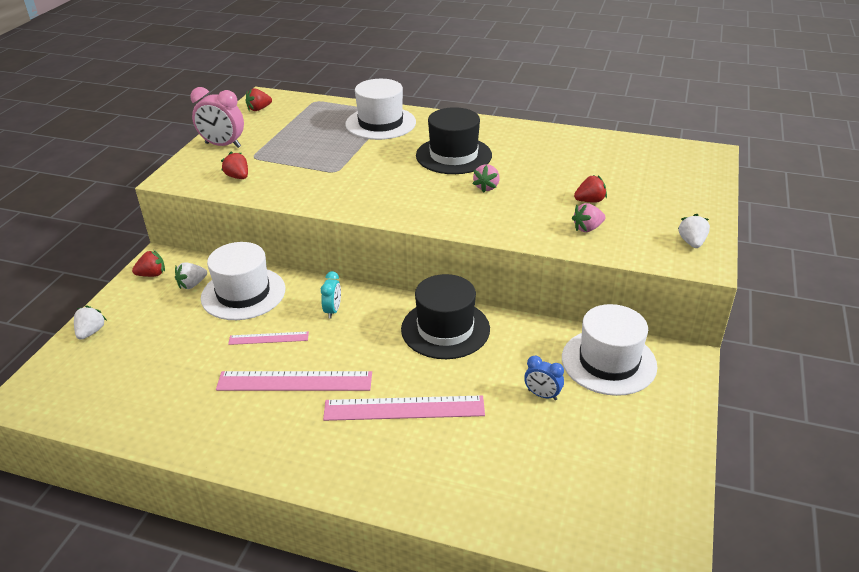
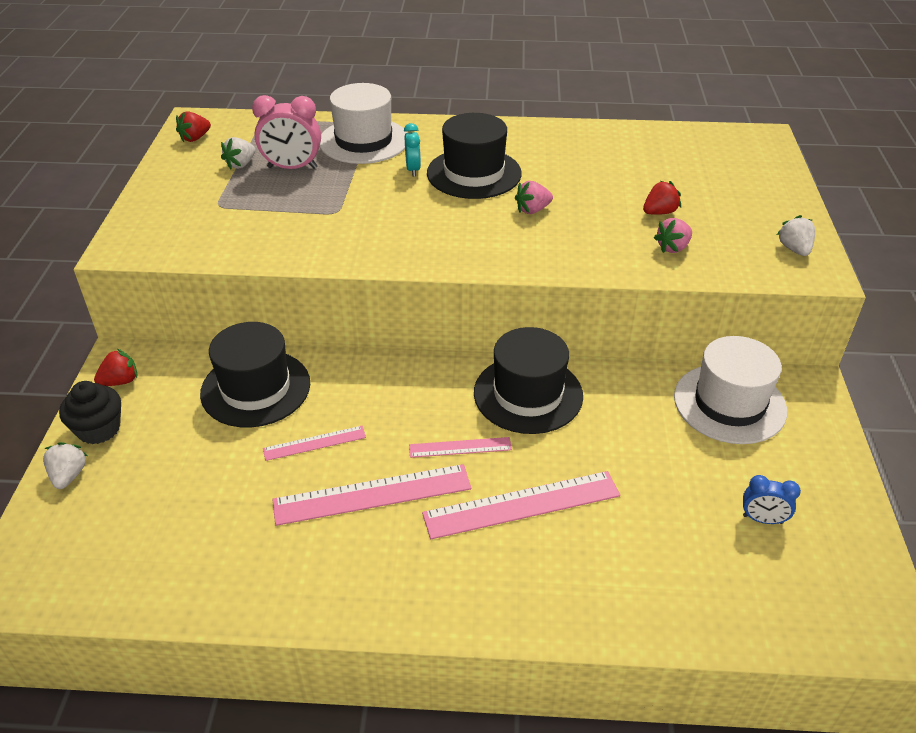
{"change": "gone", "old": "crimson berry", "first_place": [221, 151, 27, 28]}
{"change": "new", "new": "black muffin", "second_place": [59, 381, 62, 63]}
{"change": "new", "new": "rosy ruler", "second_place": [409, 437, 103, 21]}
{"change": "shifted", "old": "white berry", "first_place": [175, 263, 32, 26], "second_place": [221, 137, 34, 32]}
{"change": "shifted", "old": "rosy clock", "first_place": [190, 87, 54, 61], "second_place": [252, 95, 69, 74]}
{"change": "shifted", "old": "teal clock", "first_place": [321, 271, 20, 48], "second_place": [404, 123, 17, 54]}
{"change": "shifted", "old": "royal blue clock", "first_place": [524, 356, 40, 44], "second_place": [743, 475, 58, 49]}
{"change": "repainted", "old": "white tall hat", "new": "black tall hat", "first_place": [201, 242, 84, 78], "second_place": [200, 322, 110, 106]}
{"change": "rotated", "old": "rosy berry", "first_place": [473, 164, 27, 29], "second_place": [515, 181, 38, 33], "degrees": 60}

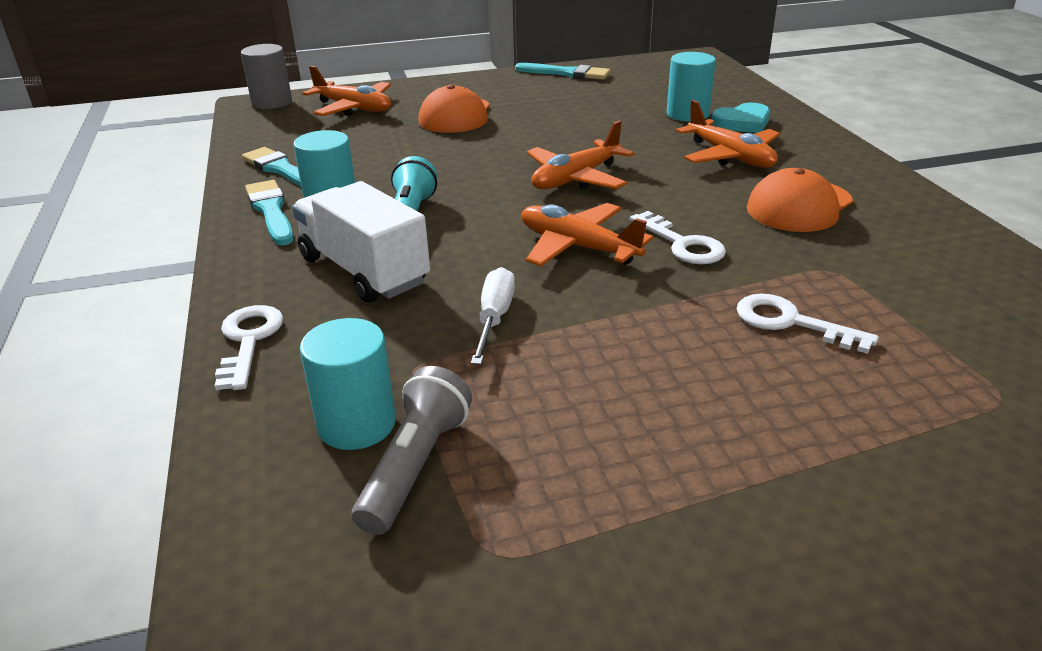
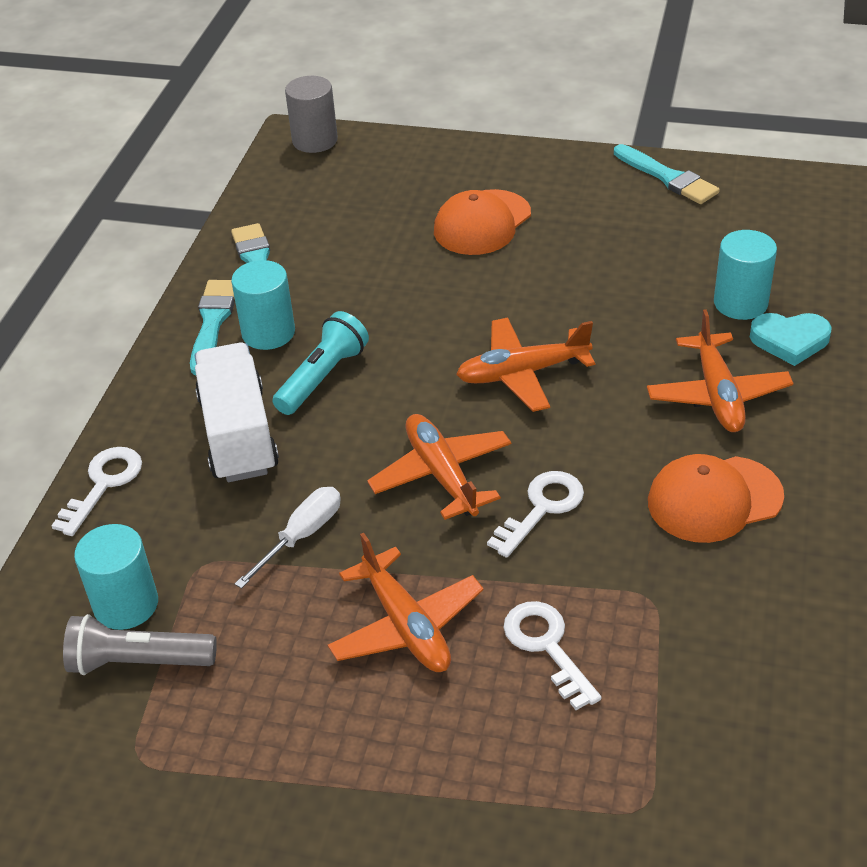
{"change": "shifted", "old": "orange toy plane", "first_place": [302, 66, 89, 50], "second_place": [328, 533, 156, 139]}
{"change": "rotated", "old": "ash-grey pocket torch", "first_place": [352, 366, 120, 169], "second_place": [63, 614, 154, 61], "degrees": -135}
{"change": "rotated", "old": "white key", "first_place": [630, 211, 96, 53], "second_place": [487, 471, 97, 87], "degrees": -135}

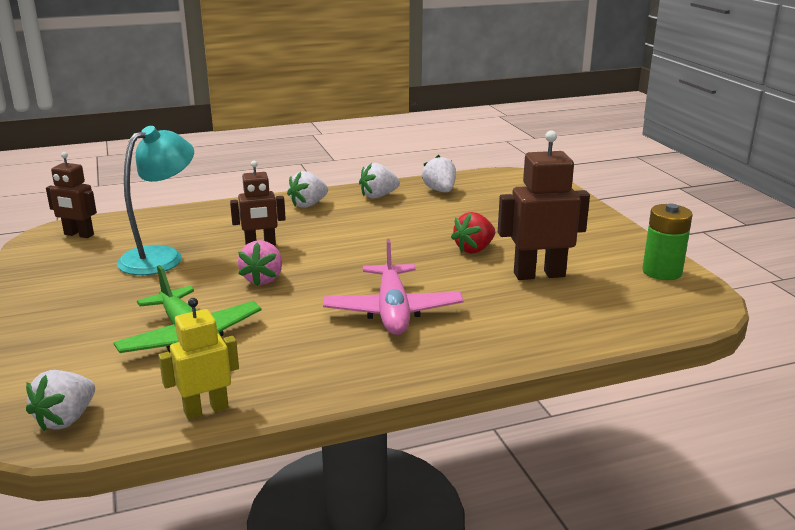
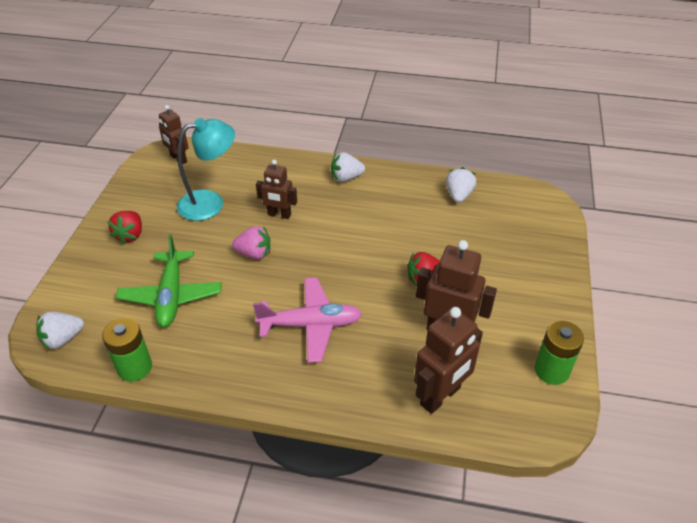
{"change": "gone", "old": "white berry", "first_place": [359, 163, 41, 36]}
{"change": "new", "new": "crimson berry", "second_place": [107, 211, 35, 33]}
{"change": "new", "new": "russet toy robot", "second_place": [414, 307, 69, 107]}
{"change": "swapped", "old": "bright yellow toy robot", "new": "green battery", "first_place": [158, 298, 81, 121], "second_place": [102, 318, 50, 64]}
{"change": "rotated", "old": "rosy berry", "first_place": [238, 240, 44, 46], "second_place": [232, 226, 38, 33], "degrees": -120}
{"change": "rotated", "old": "rosy toy plane", "first_place": [323, 239, 141, 96], "second_place": [253, 278, 109, 85], "degrees": -120}

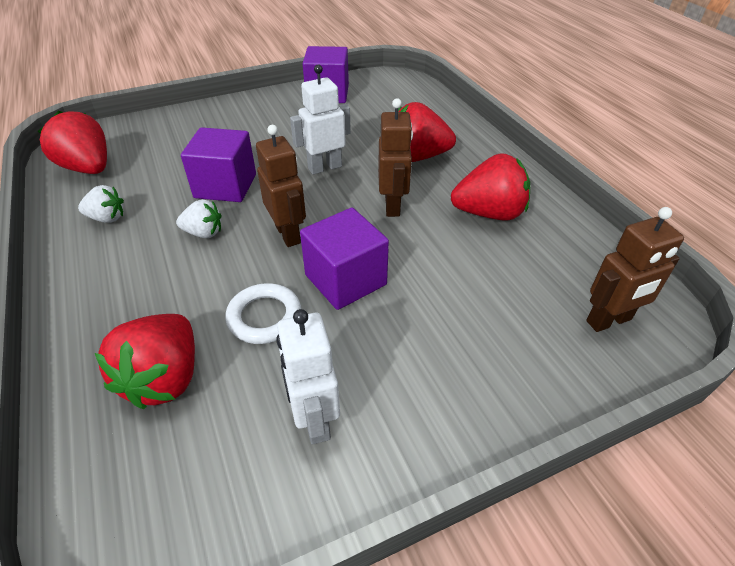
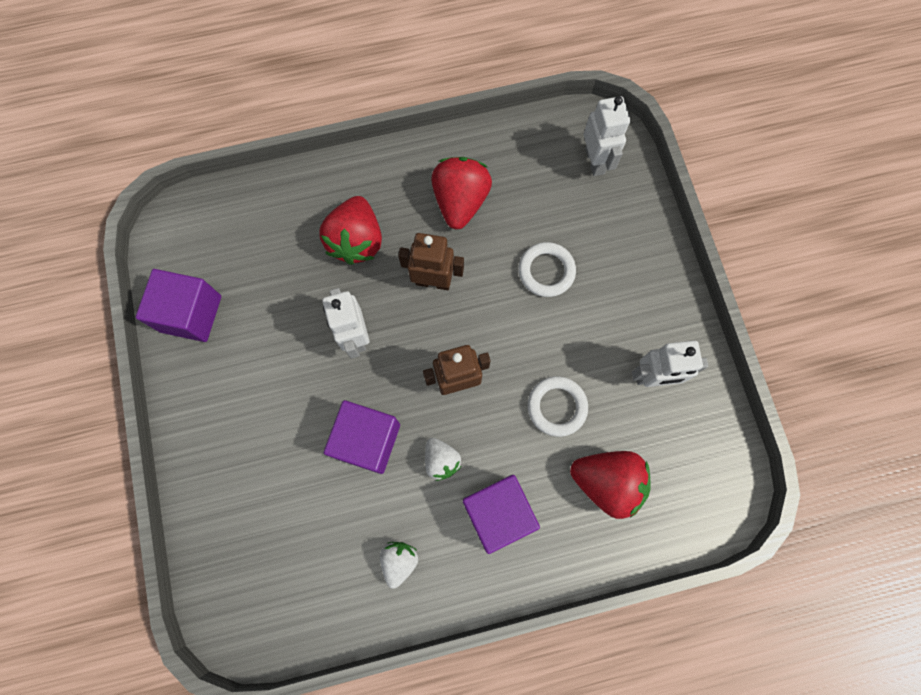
{"change": "gone", "old": "crimson berry", "first_place": [38, 111, 69, 63]}
{"change": "new", "new": "white hoop", "second_place": [518, 242, 58, 55]}
{"change": "shifted", "old": "violet solid cube", "first_place": [300, 208, 89, 102], "second_place": [463, 475, 77, 79]}
{"change": "repainted", "old": "russet toy robot", "new": "white toy robot", "first_place": [586, 207, 98, 125], "second_place": [584, 96, 46, 80]}
{"change": "rotated", "old": "white berry", "first_place": [176, 199, 45, 39], "second_place": [425, 438, 36, 43], "degrees": 135}

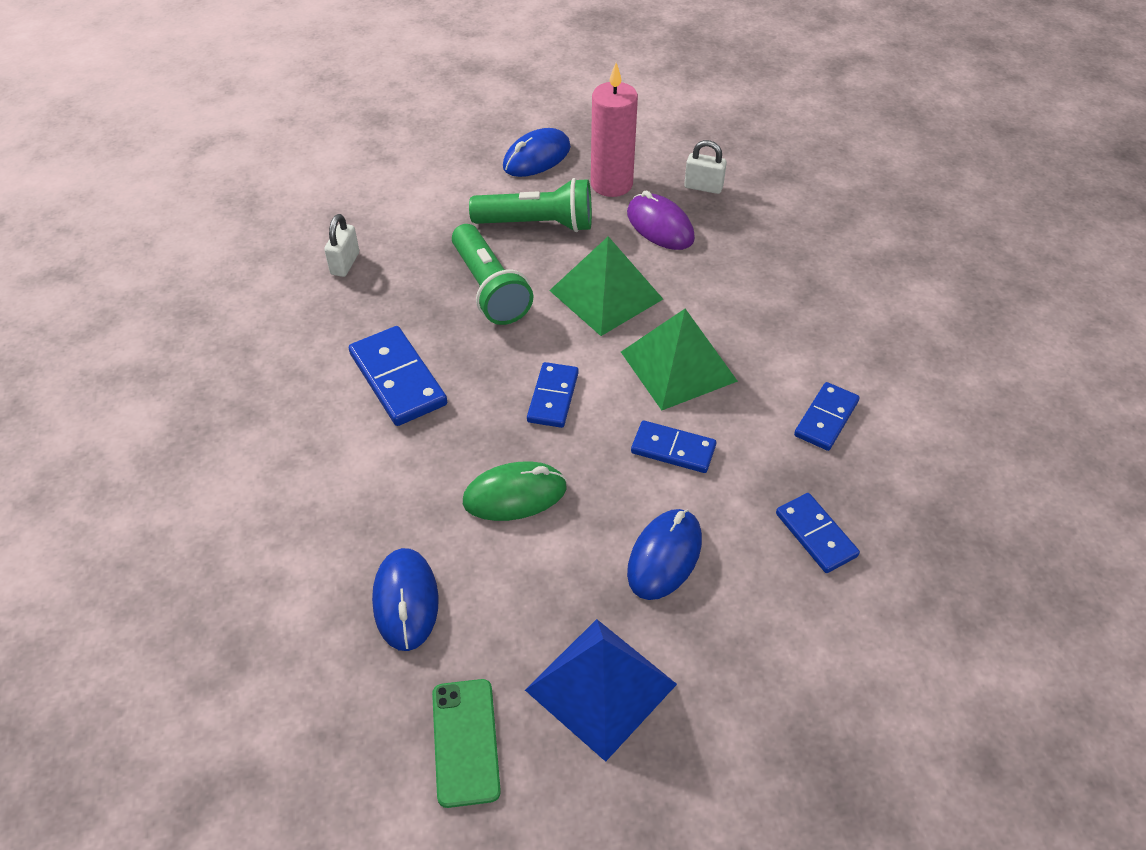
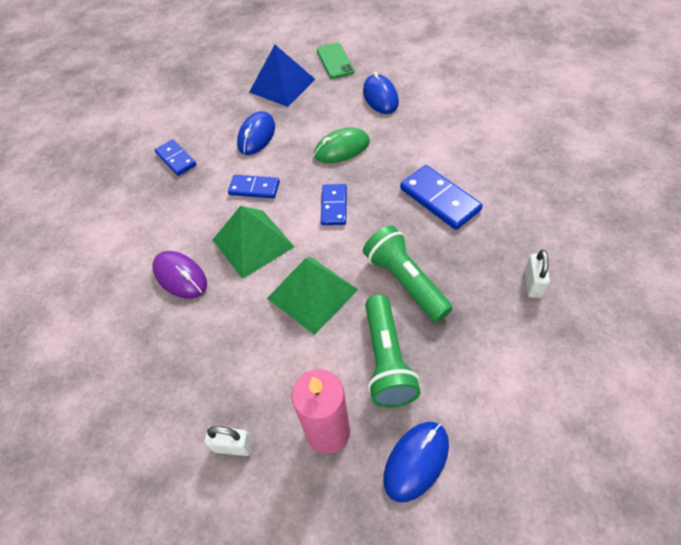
{"change": "gone", "old": "royal blue domino", "first_place": [794, 382, 66, 69]}
{"change": "shifted", "old": "violet computer mouse", "first_place": [627, 190, 68, 60], "second_place": [152, 251, 55, 48]}
{"change": "rotated", "old": "green pocket torch", "first_place": [469, 178, 123, 54], "second_place": [365, 294, 56, 114], "degrees": -90}

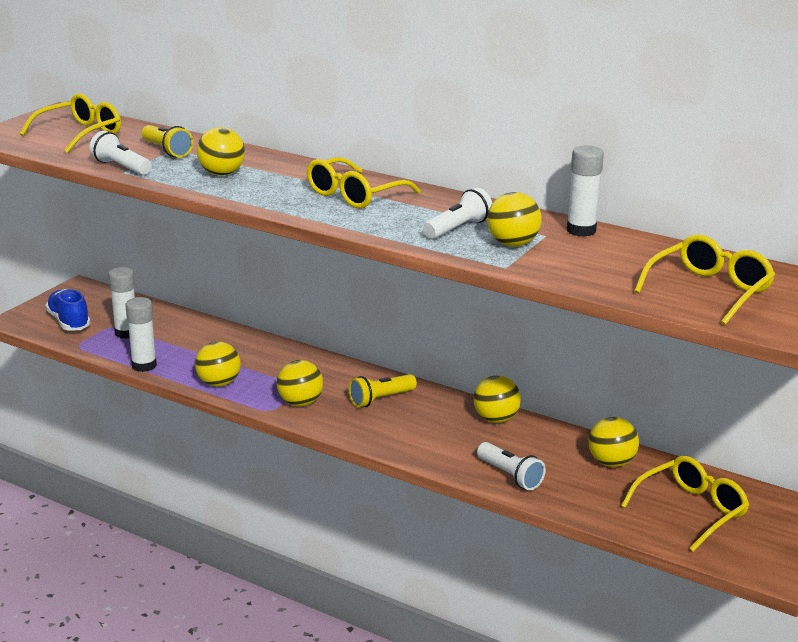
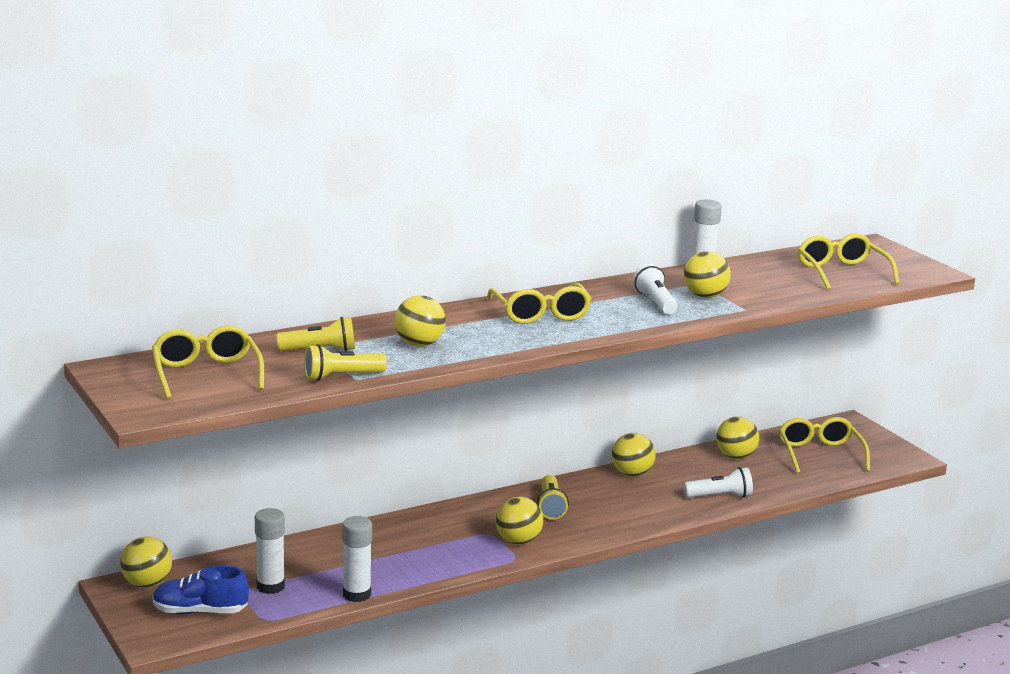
{"change": "shifted", "old": "bright yellow ball", "first_place": [195, 341, 46, 46], "second_place": [120, 537, 52, 51]}
{"change": "repainted", "old": "white pocket torch", "new": "bright yellow pocket torch", "first_place": [89, 131, 62, 44], "second_place": [304, 344, 83, 37]}

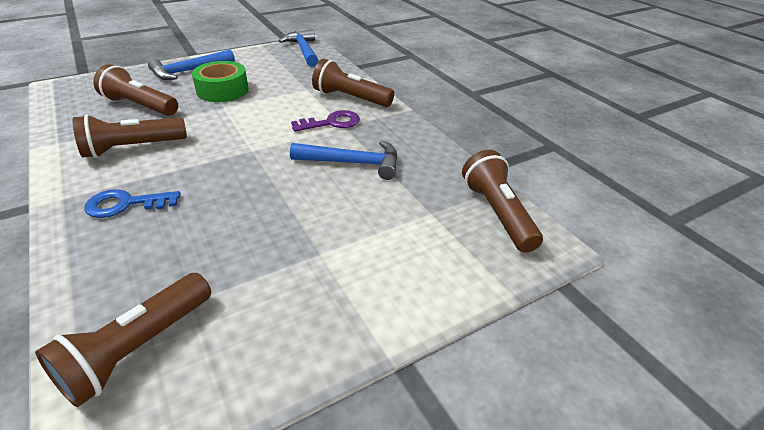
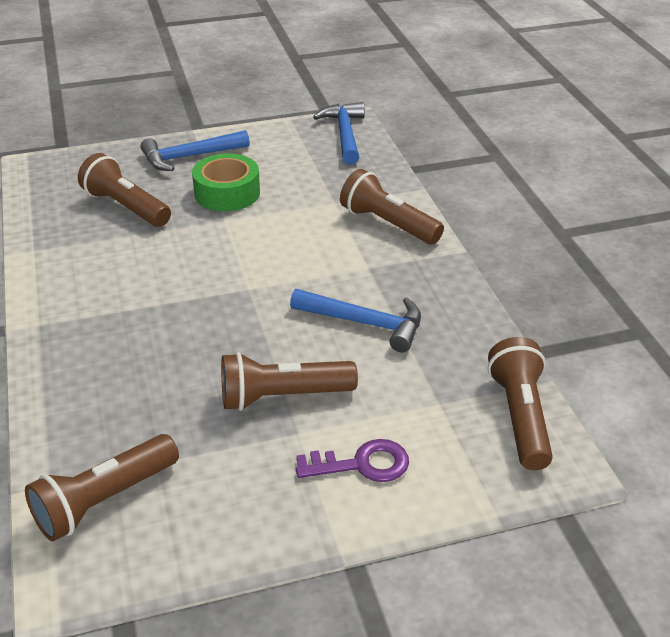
{"change": "gone", "old": "royal blue key", "first_place": [84, 189, 97, 29]}
{"change": "shifted", "old": "russet pocket torch", "first_place": [73, 114, 114, 44], "second_place": [221, 352, 137, 59]}
{"change": "shifted", "old": "violet key", "first_place": [291, 110, 69, 22], "second_place": [296, 439, 113, 43]}

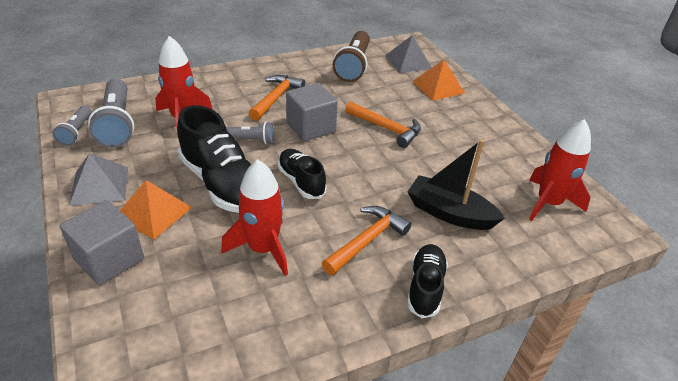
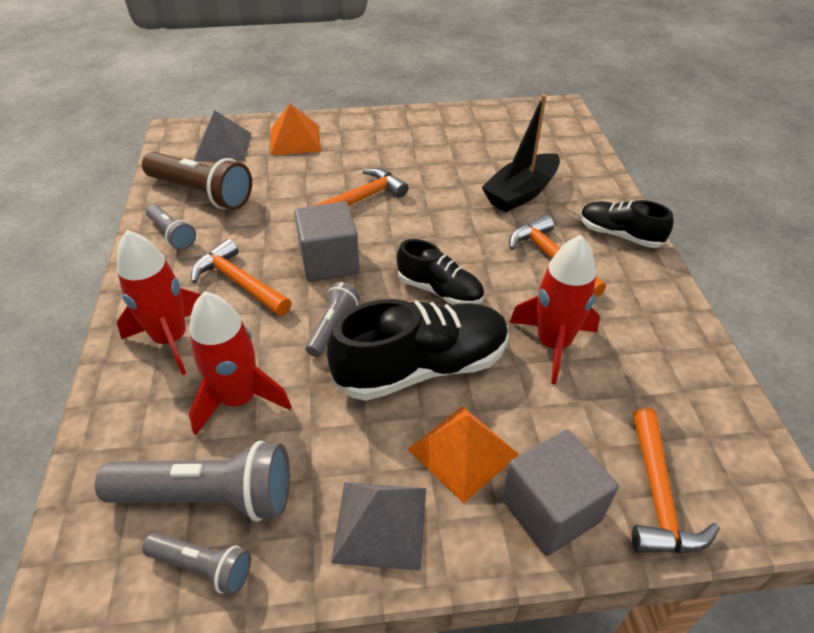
{"change": "new", "new": "ash-grey pocket torch", "second_place": [146, 204, 50, 46]}
{"change": "new", "new": "orange carpenter's hammer", "second_place": [632, 408, 88, 145]}
{"change": "shifted", "old": "crimson spaceship", "first_place": [529, 119, 62, 102], "second_place": [117, 230, 84, 145]}
{"change": "rotated", "old": "black lace-up shoe", "first_place": [278, 149, 49, 50], "second_place": [397, 239, 87, 66], "degrees": -135}

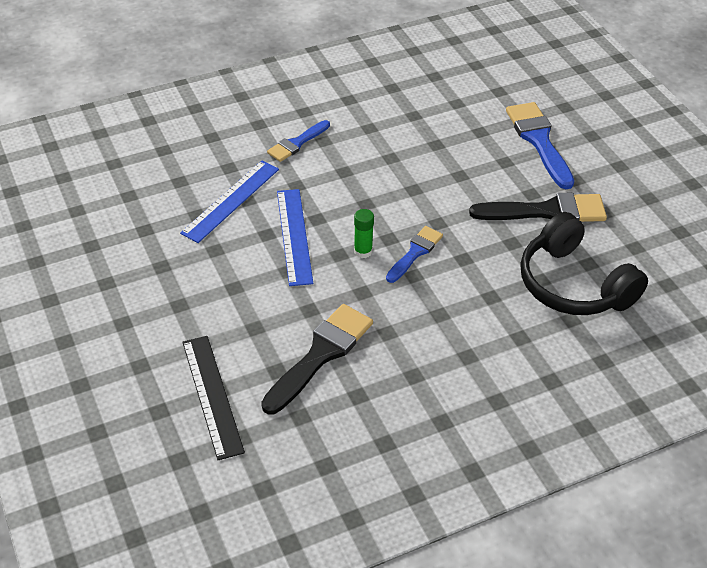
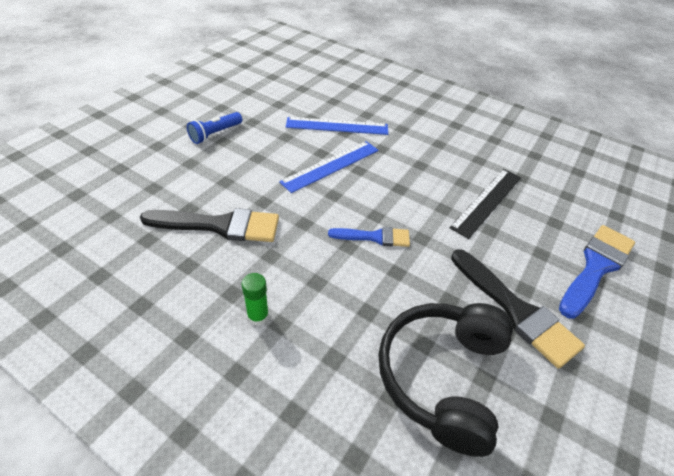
{"change": "gone", "old": "royal blue paintbrush", "first_place": [267, 120, 63, 42]}
{"change": "new", "new": "royal blue pocket torch", "second_place": [187, 112, 55, 32]}
{"change": "shifted", "old": "black ruler", "first_place": [182, 336, 63, 124], "second_place": [450, 169, 71, 70]}
{"change": "shifted", "old": "green stick of glue", "first_place": [354, 209, 20, 49], "second_place": [242, 273, 27, 53]}

